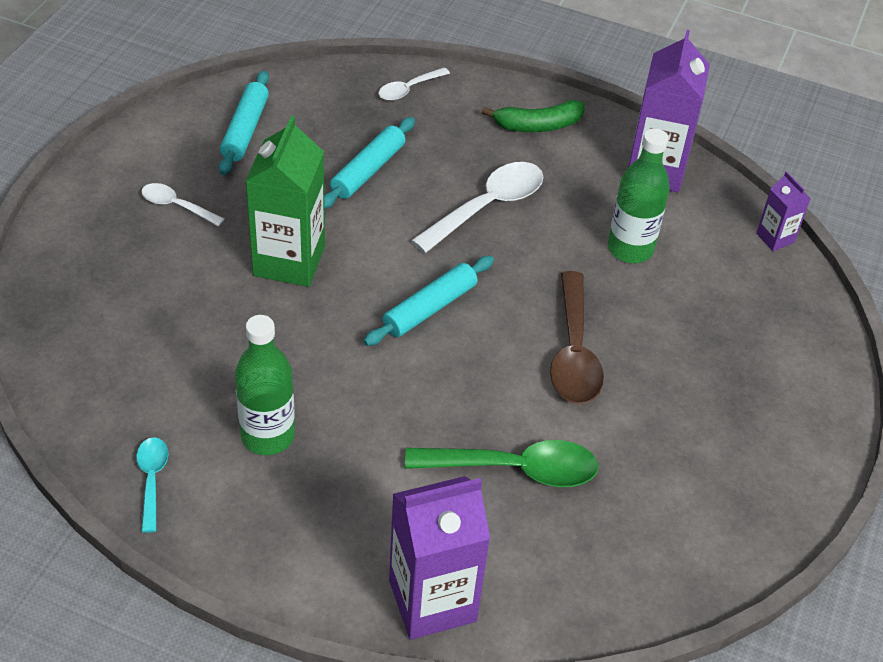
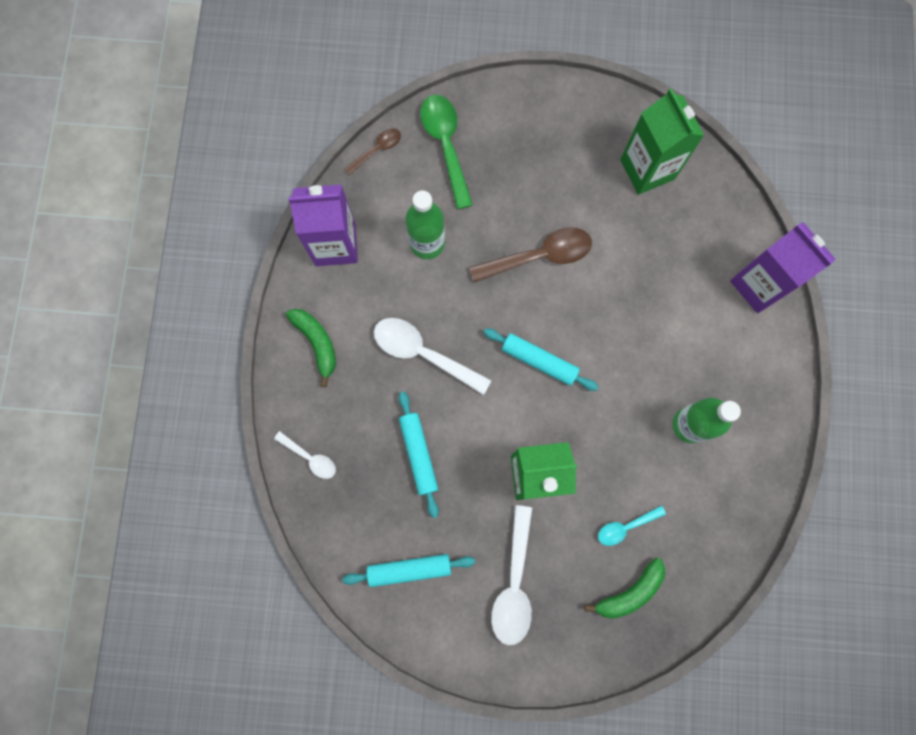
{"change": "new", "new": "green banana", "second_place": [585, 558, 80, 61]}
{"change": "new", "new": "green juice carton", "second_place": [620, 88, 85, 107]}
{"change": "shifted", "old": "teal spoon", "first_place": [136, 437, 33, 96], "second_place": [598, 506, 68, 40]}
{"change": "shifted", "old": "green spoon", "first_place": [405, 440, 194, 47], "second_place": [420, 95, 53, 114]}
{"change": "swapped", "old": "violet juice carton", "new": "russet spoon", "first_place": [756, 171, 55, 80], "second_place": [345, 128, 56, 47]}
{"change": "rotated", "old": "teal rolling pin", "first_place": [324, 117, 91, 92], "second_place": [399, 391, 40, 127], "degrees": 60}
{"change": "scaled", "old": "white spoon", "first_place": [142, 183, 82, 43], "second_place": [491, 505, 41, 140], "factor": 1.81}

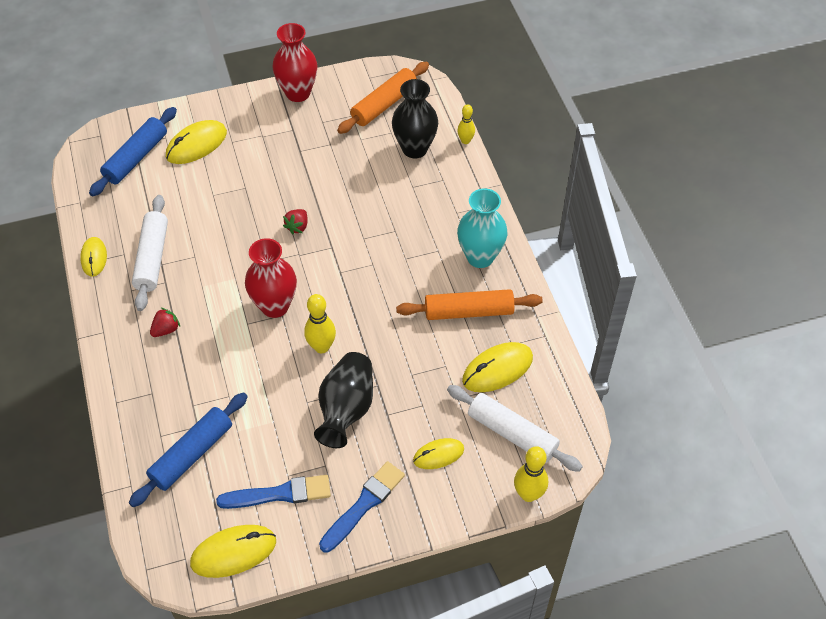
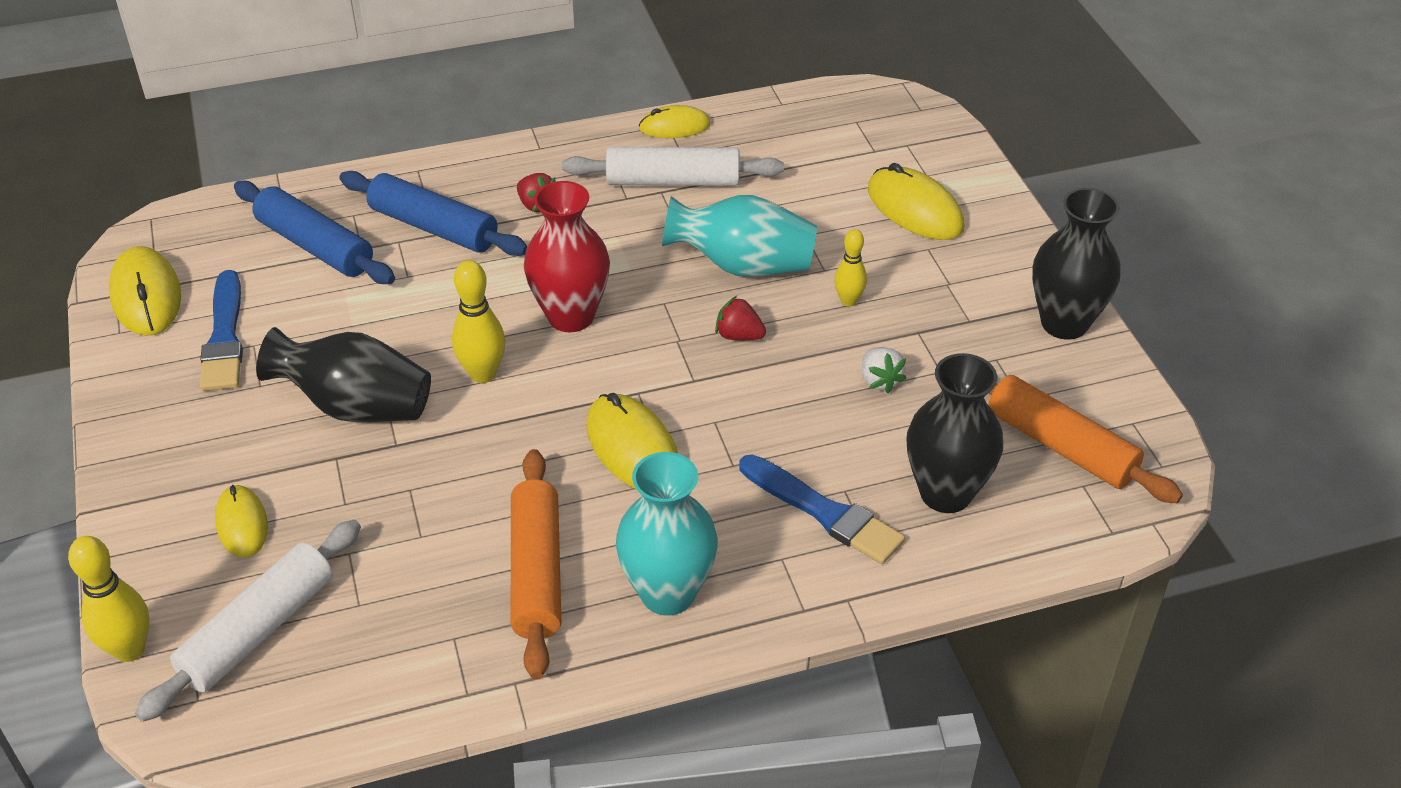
{"change": "new", "new": "teal vase", "second_place": [662, 195, 155, 82]}
{"change": "new", "new": "white berry", "second_place": [862, 347, 45, 46]}
{"change": "shifted", "old": "royal blue rolling pin", "first_place": [89, 107, 88, 89], "second_place": [339, 171, 189, 85]}
{"change": "shifted", "old": "royal blue paintbrush", "first_place": [319, 461, 86, 91], "second_place": [739, 454, 166, 110]}
{"change": "shifted", "old": "bright yellow skittle", "first_place": [457, 104, 18, 40], "second_place": [834, 229, 33, 77]}
{"change": "shifted", "old": "bright yellow computer mouse", "first_place": [462, 342, 71, 50], "second_place": [586, 393, 92, 96]}
{"change": "repainted", "old": "crimson vase", "new": "black vase", "first_place": [272, 23, 46, 79], "second_place": [1032, 188, 88, 152]}

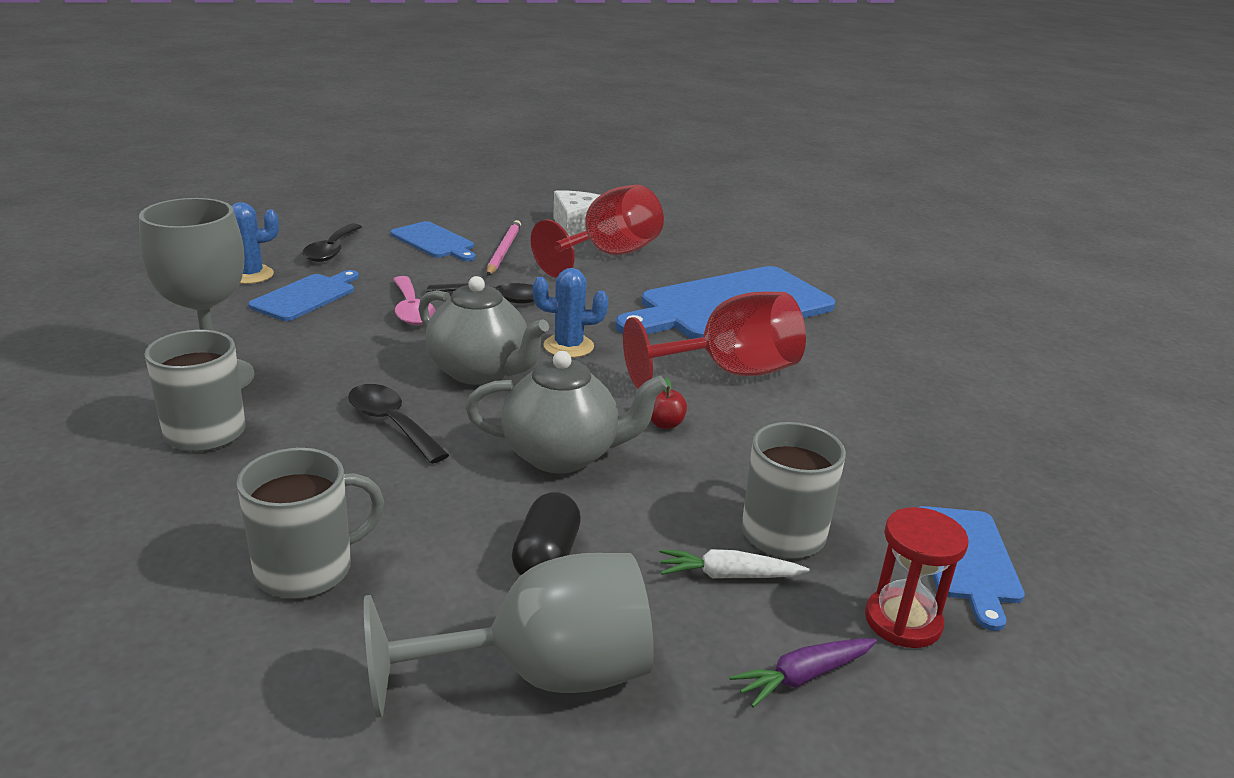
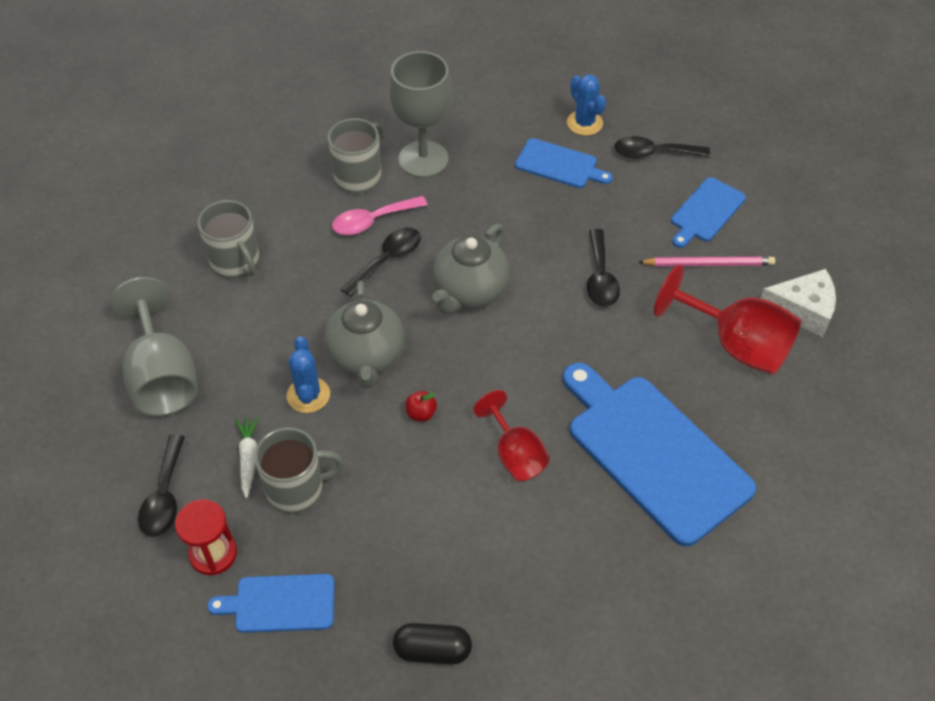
{"change": "shifted", "old": "rosy spoon", "first_place": [393, 276, 42, 49], "second_place": [332, 196, 96, 39]}
{"change": "shifted", "old": "black pill", "first_place": [512, 492, 69, 84], "second_place": [393, 623, 79, 41]}
{"change": "shifted", "old": "royal blue prickly plant", "first_place": [533, 268, 75, 90], "second_place": [287, 336, 43, 77]}
{"change": "swapped", "old": "violet carrot", "new": "black spoon", "first_place": [729, 638, 148, 70], "second_place": [138, 434, 47, 103]}
{"change": "scaled", "old": "crimson wine glass", "first_place": [623, 292, 183, 97], "second_place": [473, 390, 76, 91], "factor": 0.63}

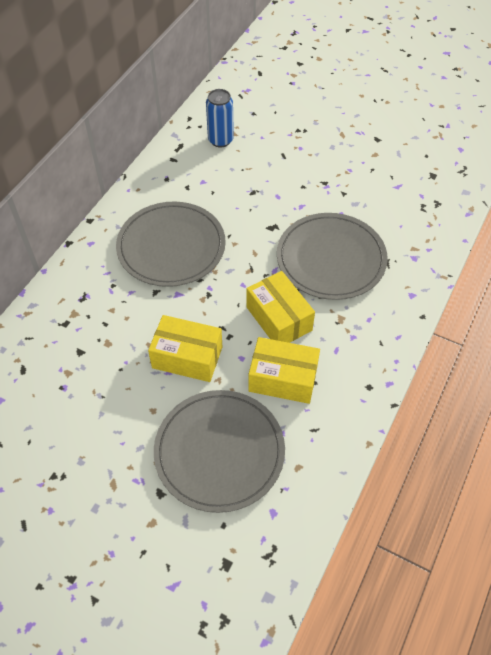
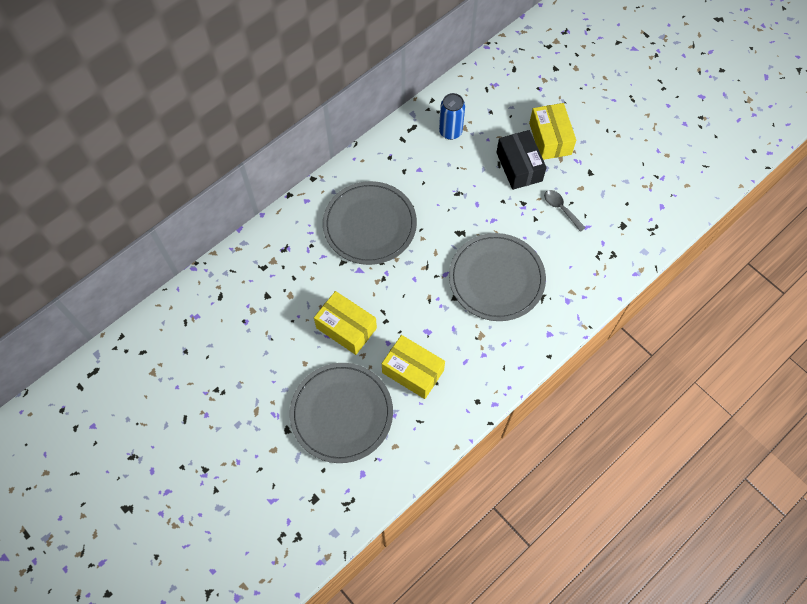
{"change": "new", "new": "black box", "second_place": [496, 130, 51, 60]}
{"change": "new", "new": "ash-grey spoon", "second_place": [544, 190, 42, 42]}
{"change": "shifted", "old": "bright yellow box", "first_place": [246, 271, 69, 72], "second_place": [529, 103, 47, 57]}

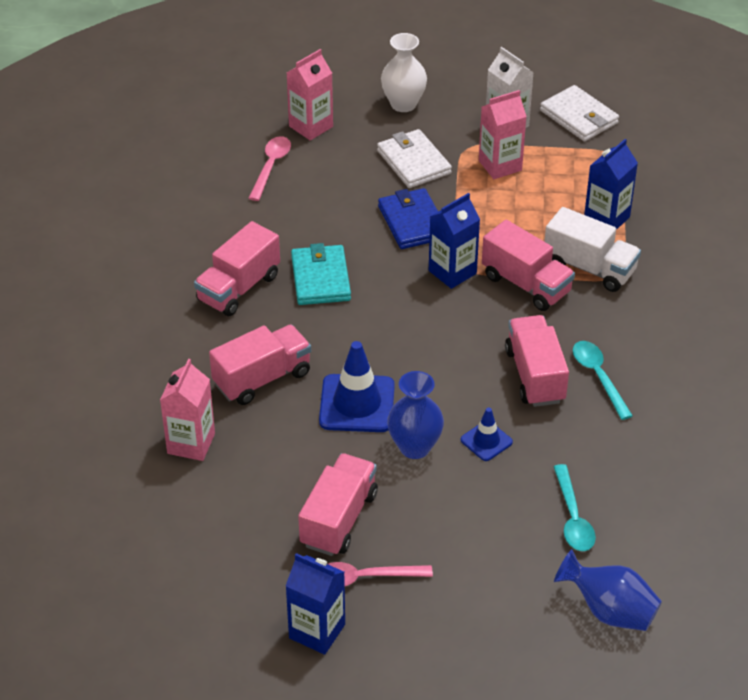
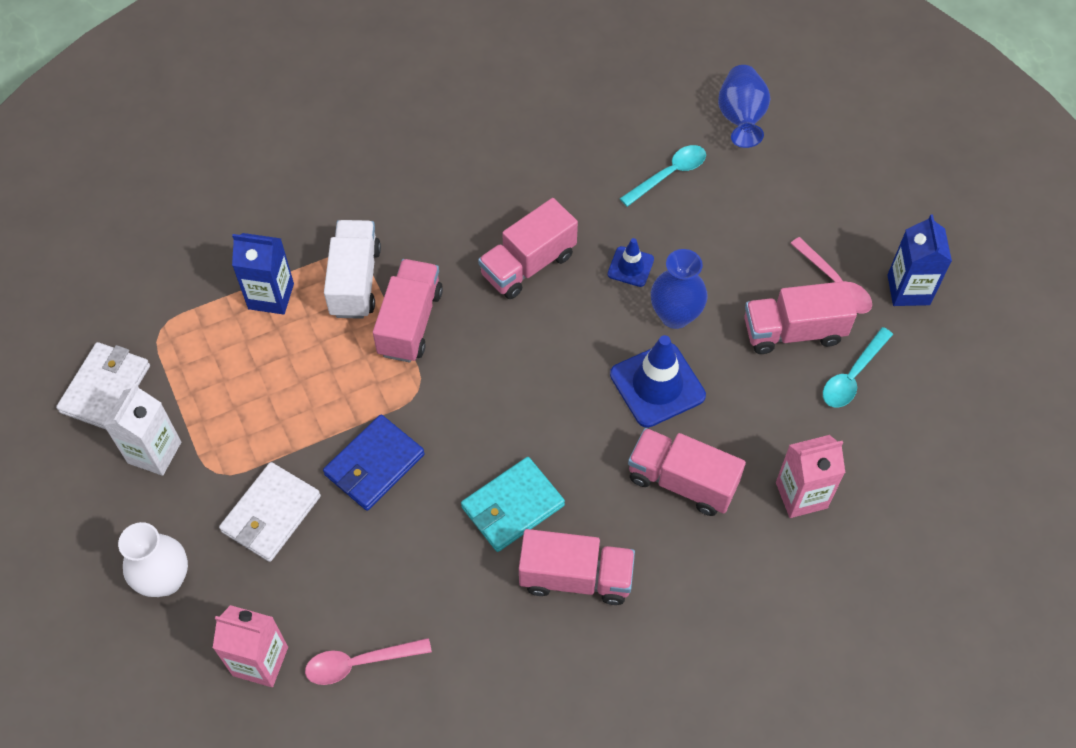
{"change": "gone", "old": "royal blue juice carton", "first_place": [429, 193, 51, 96]}
{"change": "gone", "old": "rosy juice carton", "first_place": [479, 90, 48, 89]}
{"change": "shifted", "old": "teal spoon", "first_place": [573, 341, 60, 79], "second_place": [823, 327, 70, 81]}

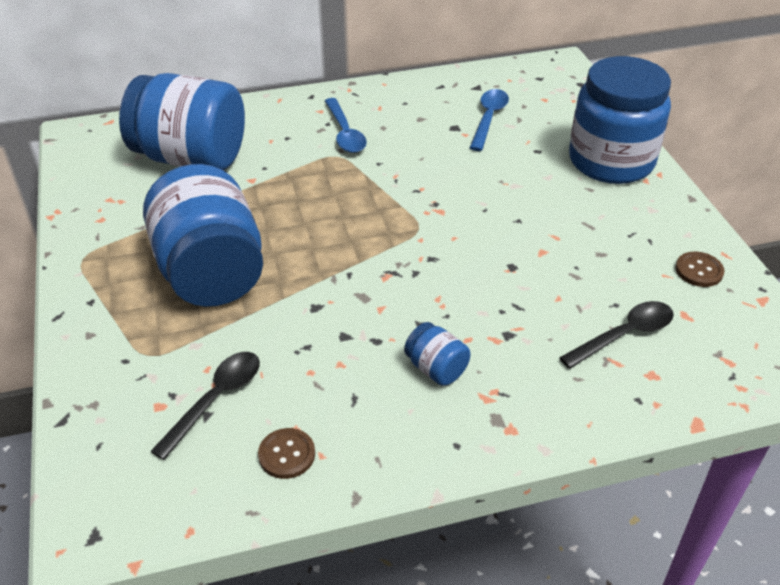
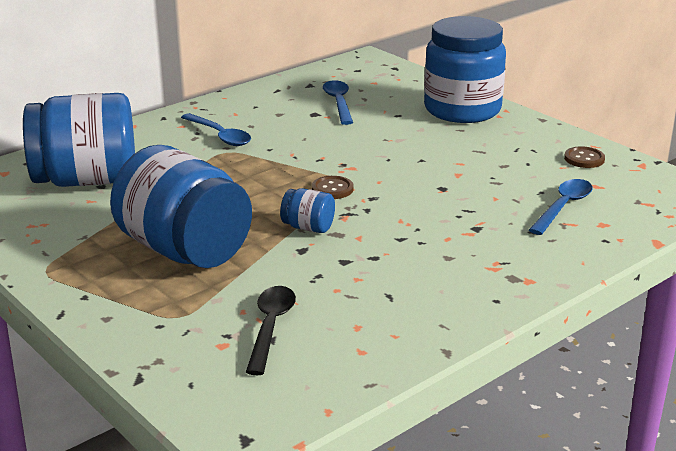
{"change": "shifted", "old": "russet shirt button", "first_place": [258, 428, 57, 51], "second_place": [312, 176, 42, 23]}
{"change": "shifted", "old": "royal blue preserve jar", "first_place": [404, 322, 66, 64], "second_place": [280, 188, 55, 45]}
{"change": "repainted", "old": "black spoon", "new": "royal blue spoon", "first_place": [559, 301, 115, 68], "second_place": [529, 179, 64, 56]}

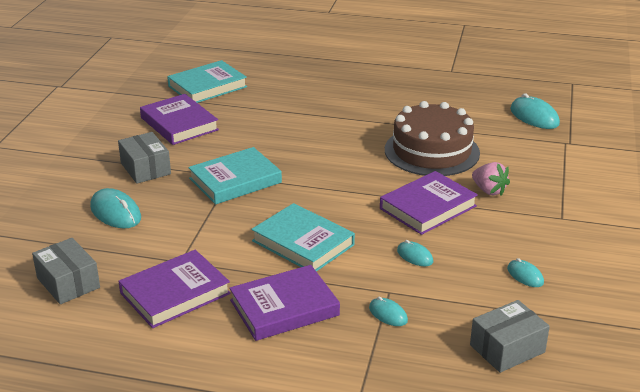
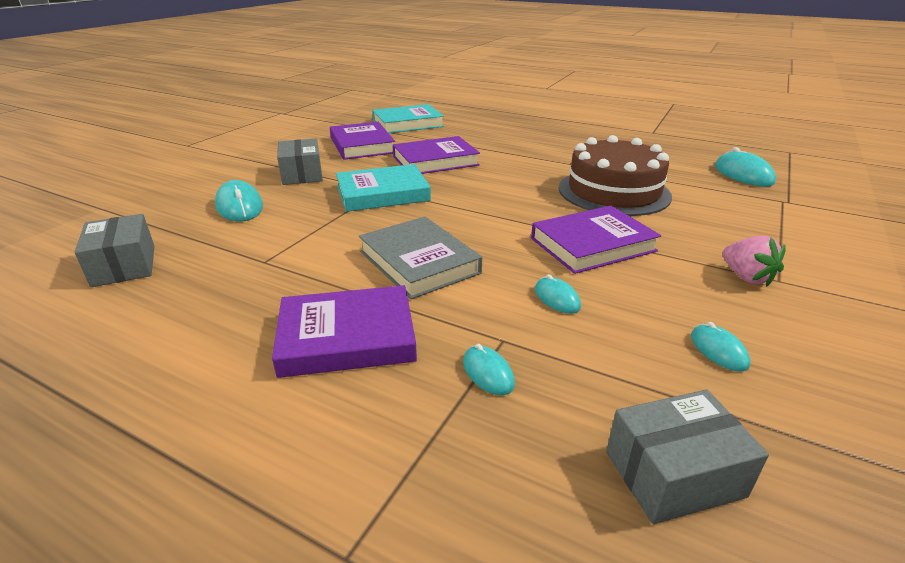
{"change": "shifted", "old": "violet hardback", "first_place": [119, 250, 112, 78], "second_place": [393, 136, 87, 38]}
{"change": "shifted", "old": "rosy berry", "first_place": [472, 162, 38, 34], "second_place": [723, 236, 63, 51]}
{"change": "repainted", "old": "teal hardback", "new": "ash-grey hardback", "first_place": [251, 203, 104, 69], "second_place": [359, 217, 123, 82]}

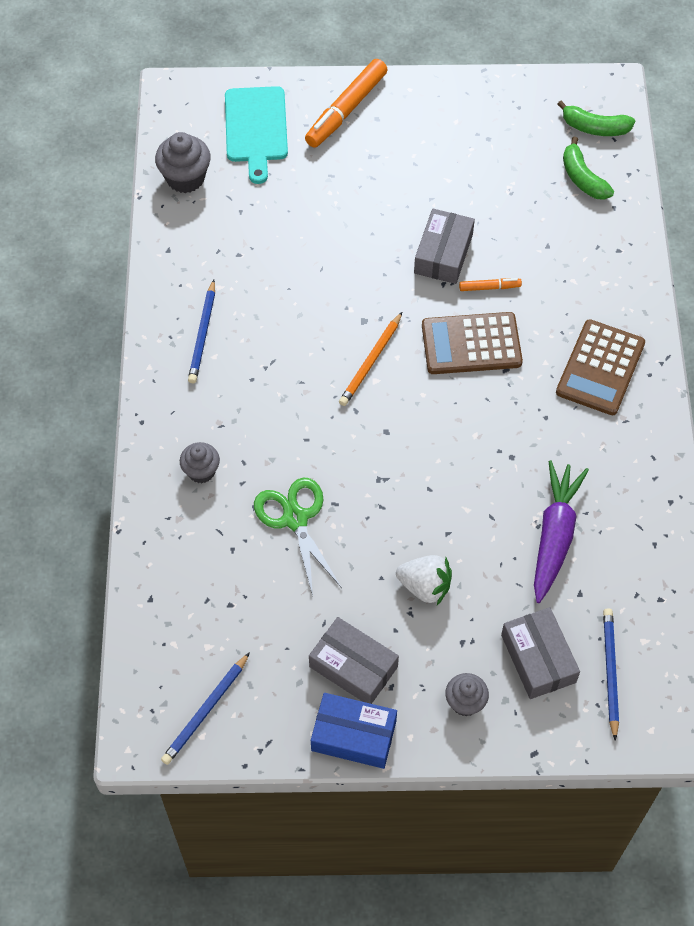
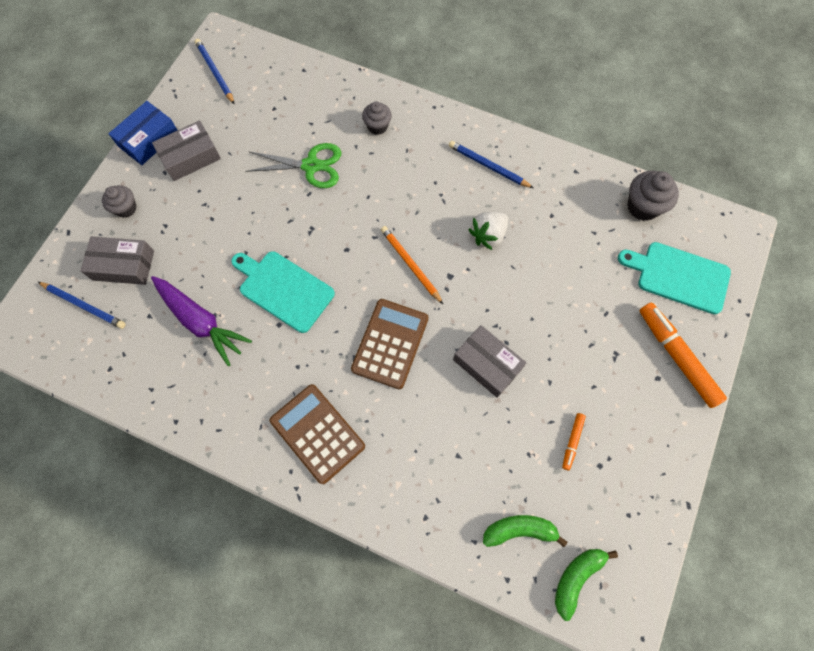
{"change": "new", "new": "teal cutting board", "second_place": [231, 251, 104, 82]}
{"change": "shifted", "old": "white berry", "first_place": [396, 555, 56, 50], "second_place": [468, 212, 40, 38]}
{"change": "shifted", "old": "orange marker", "first_place": [459, 278, 63, 13], "second_place": [562, 413, 24, 57]}

